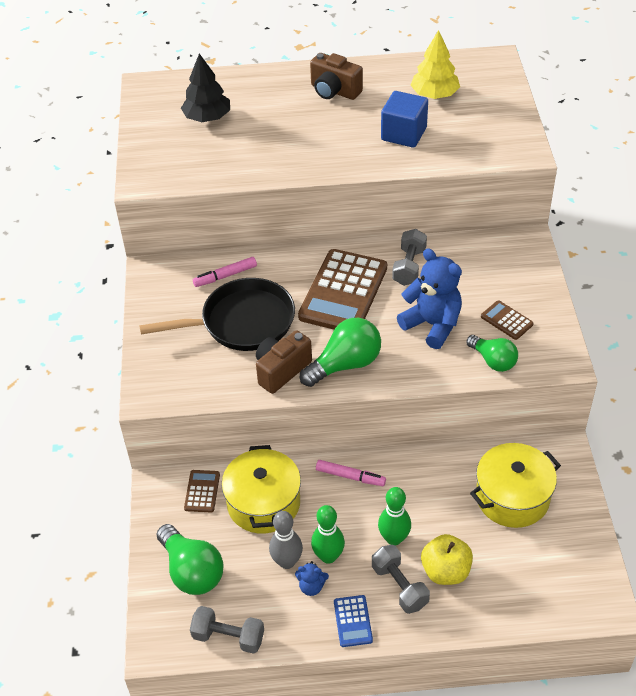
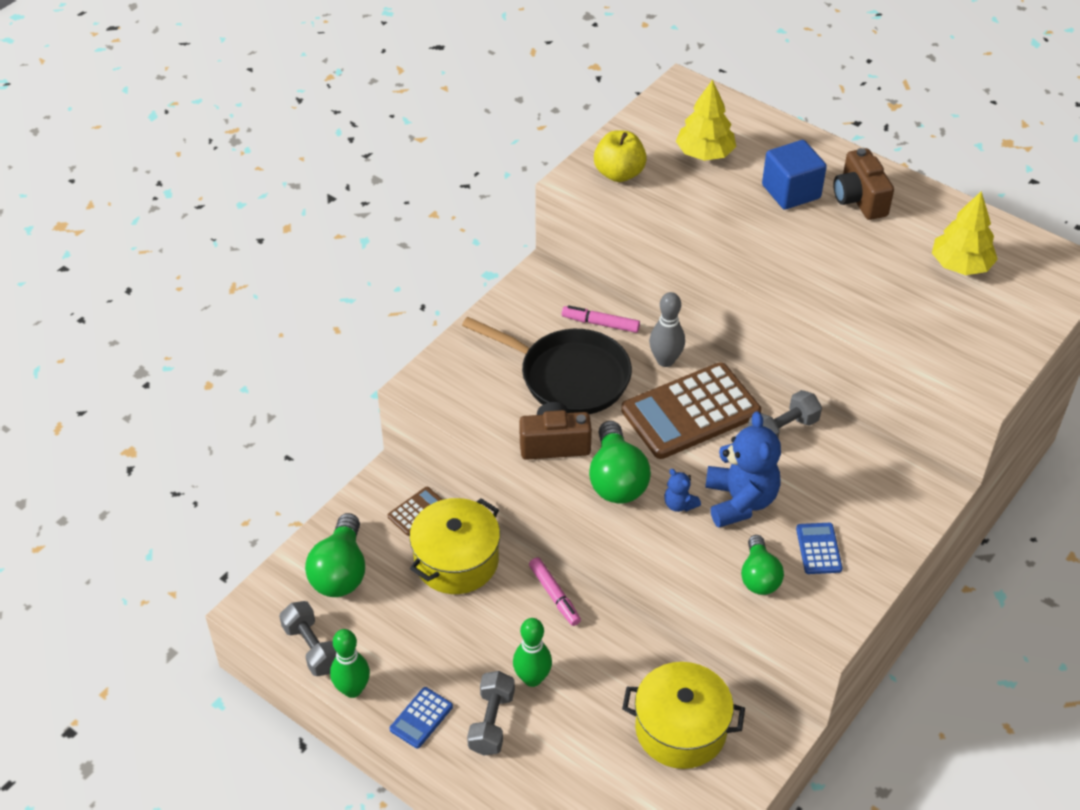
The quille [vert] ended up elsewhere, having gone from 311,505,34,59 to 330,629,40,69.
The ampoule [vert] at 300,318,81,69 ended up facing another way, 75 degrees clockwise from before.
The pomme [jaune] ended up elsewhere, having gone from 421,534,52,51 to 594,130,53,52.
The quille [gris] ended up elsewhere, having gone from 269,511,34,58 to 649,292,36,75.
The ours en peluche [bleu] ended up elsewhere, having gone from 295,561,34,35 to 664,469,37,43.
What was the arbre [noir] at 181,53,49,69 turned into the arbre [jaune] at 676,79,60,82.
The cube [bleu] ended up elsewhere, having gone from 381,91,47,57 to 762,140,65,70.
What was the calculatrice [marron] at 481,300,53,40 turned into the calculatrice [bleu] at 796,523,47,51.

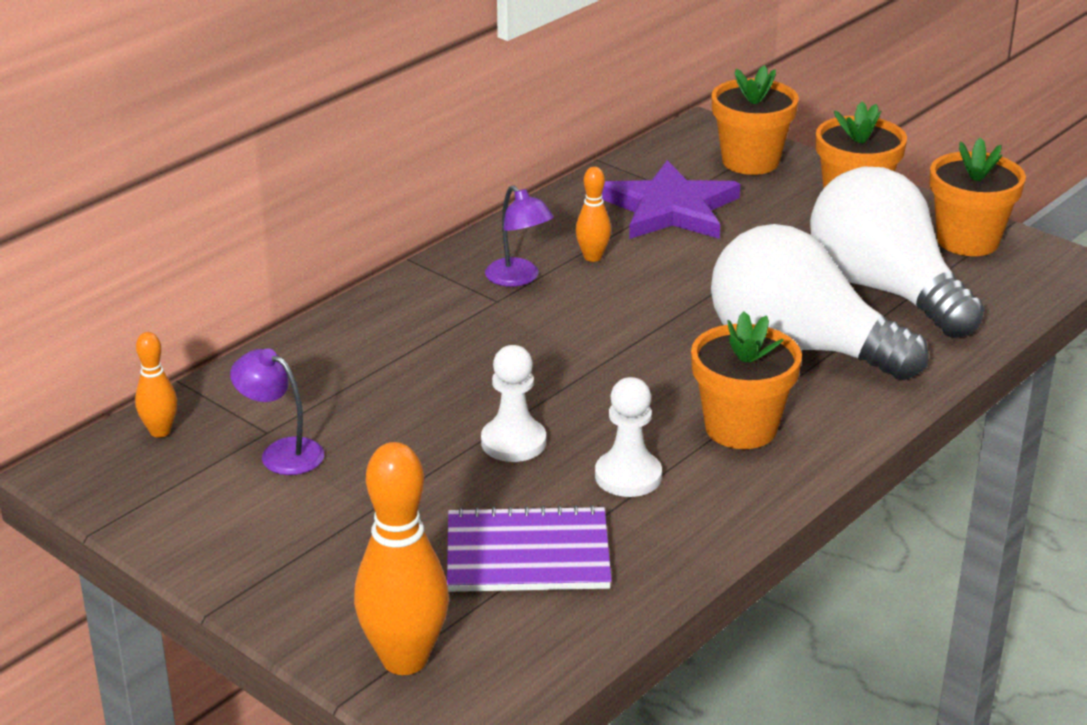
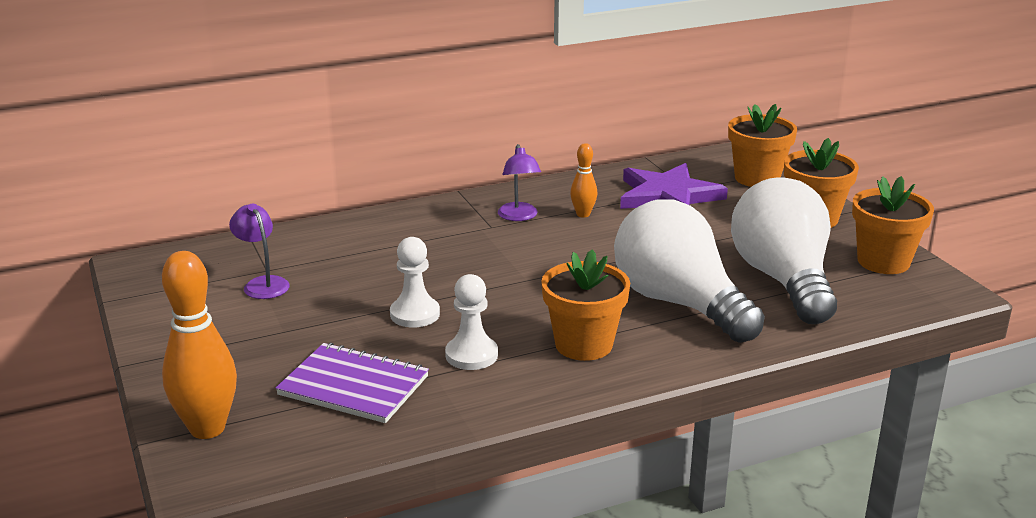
The second view lost the quille [orange] at 135,332,42,106.

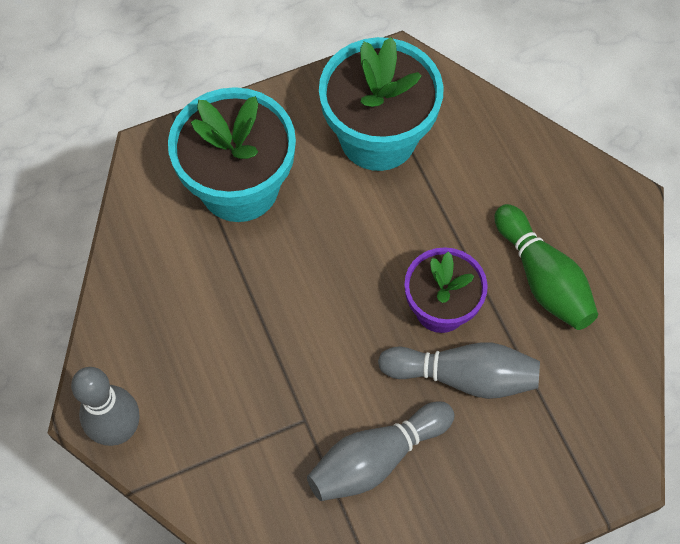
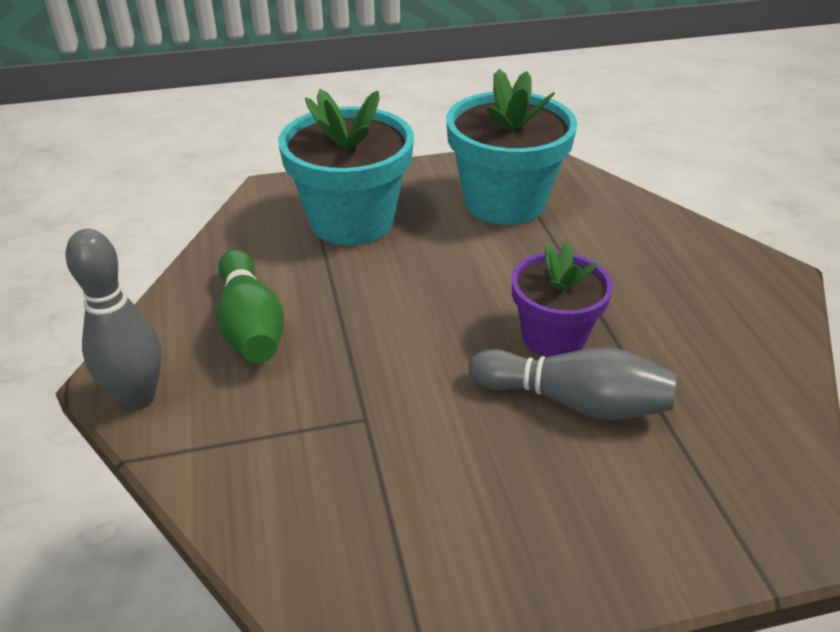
The quille [vert] ended up elsewhere, having gone from 495,204,103,126 to 216,249,68,114.
The second view lost the quille [gris] at 307,401,148,100.

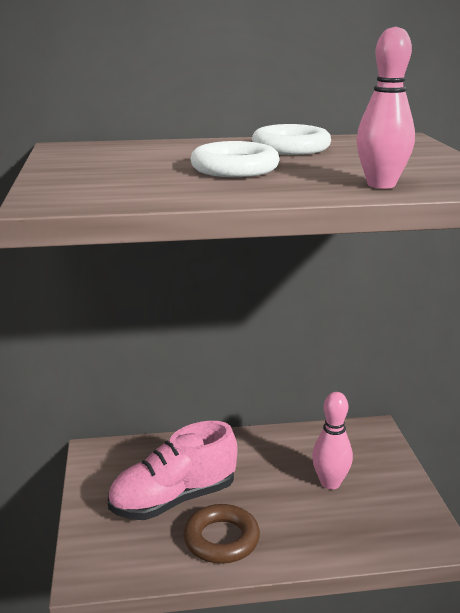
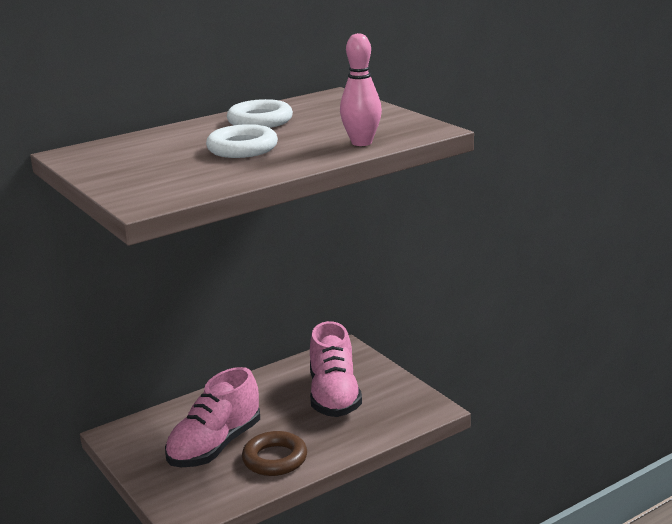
Where the quille [rose] stood at 312,392,41,97, the chaussure [rose] came to stand at 310,321,52,96.

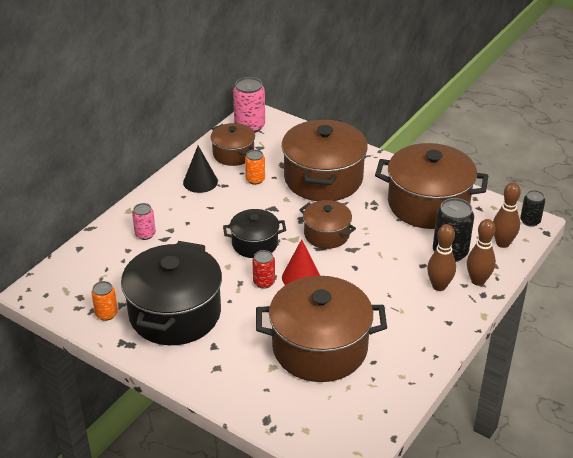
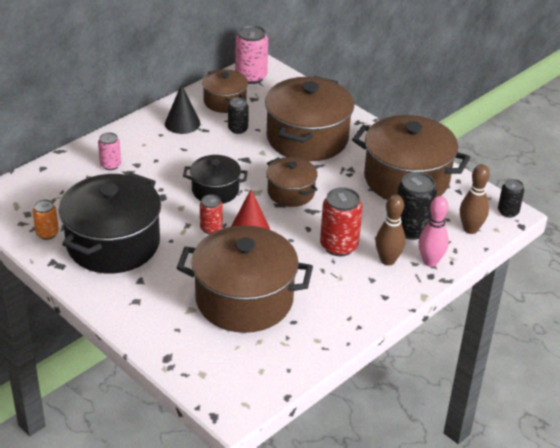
What was the canette [orange] at 245,150,20,35 turned into the canette [noir] at 228,98,21,36.
The second view gained the canette [rouge] at 320,187,43,69.
What was the quille [marron] at 467,219,29,67 turned into the quille [rose] at 419,196,30,71.

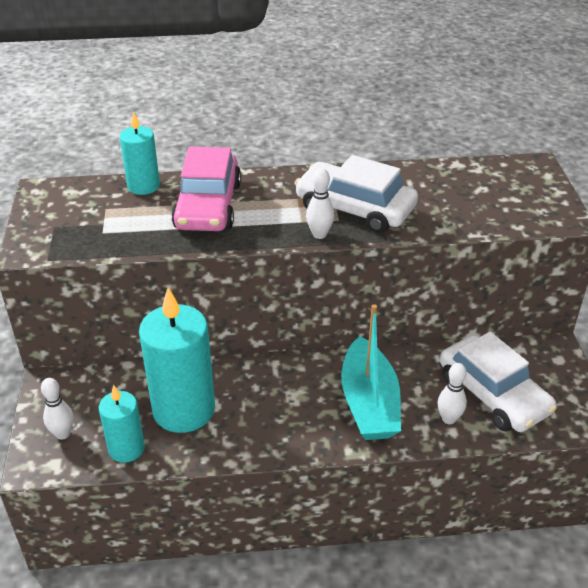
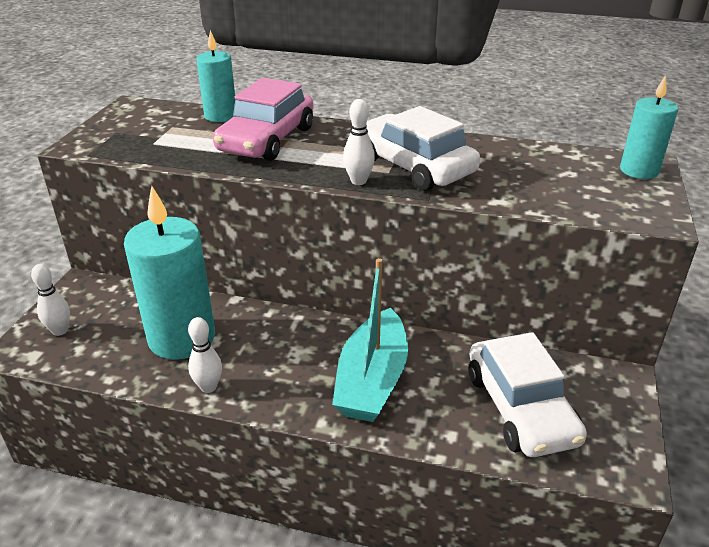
The quille [blanc] ended up elsewhere, having gone from 437,363,30,61 to 188,317,34,76.
The bougie [turquoise] ended up elsewhere, having gone from 99,385,46,78 to 620,75,58,104.

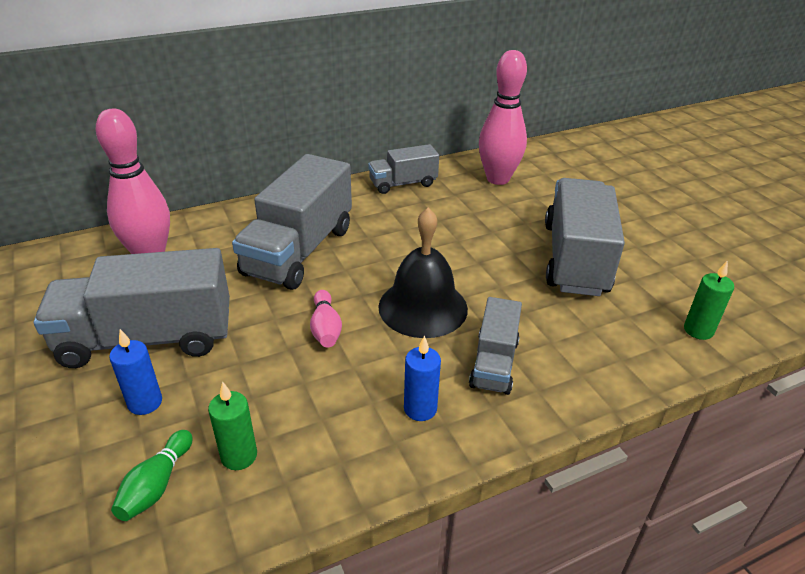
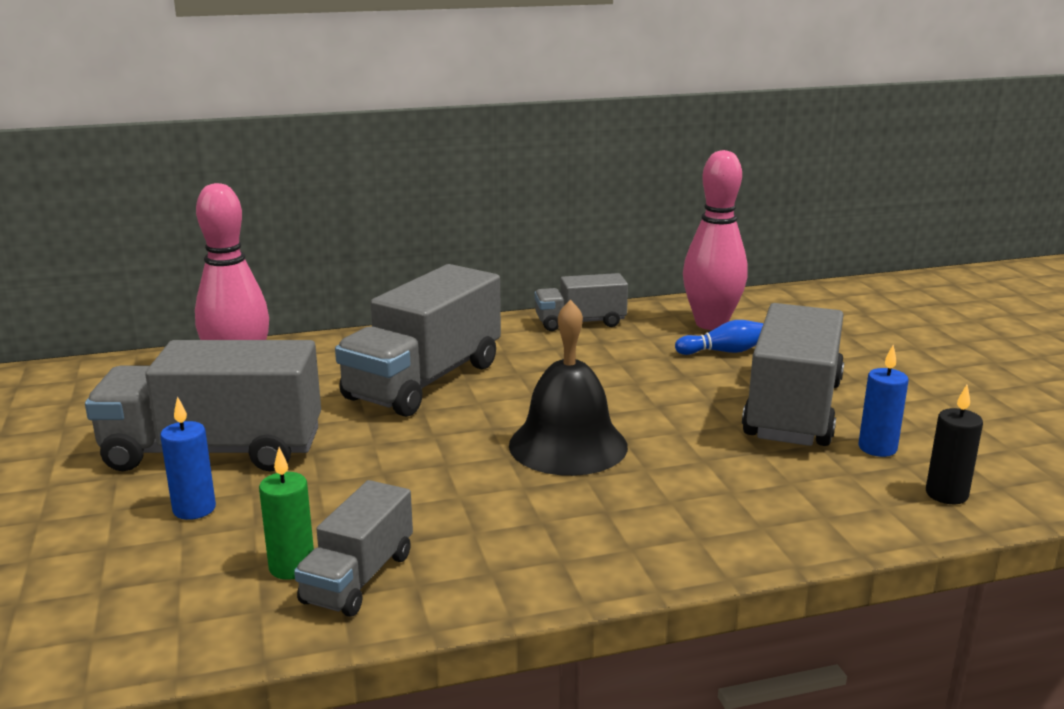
The camion [gris] ended up elsewhere, having gone from 469,297,53,98 to 294,480,119,137.
The second view gained the quille [bleu] at 675,320,89,35.
The bougie [bleu] ended up elsewhere, having gone from 404,335,37,86 to 858,345,51,112.
What was the bougie [vert] at 684,260,50,80 turned into the bougie [noir] at 926,385,57,119.
The second view lost the quille [vert] at 111,430,82,91.
The second view lost the quille [rose] at 310,290,32,58.

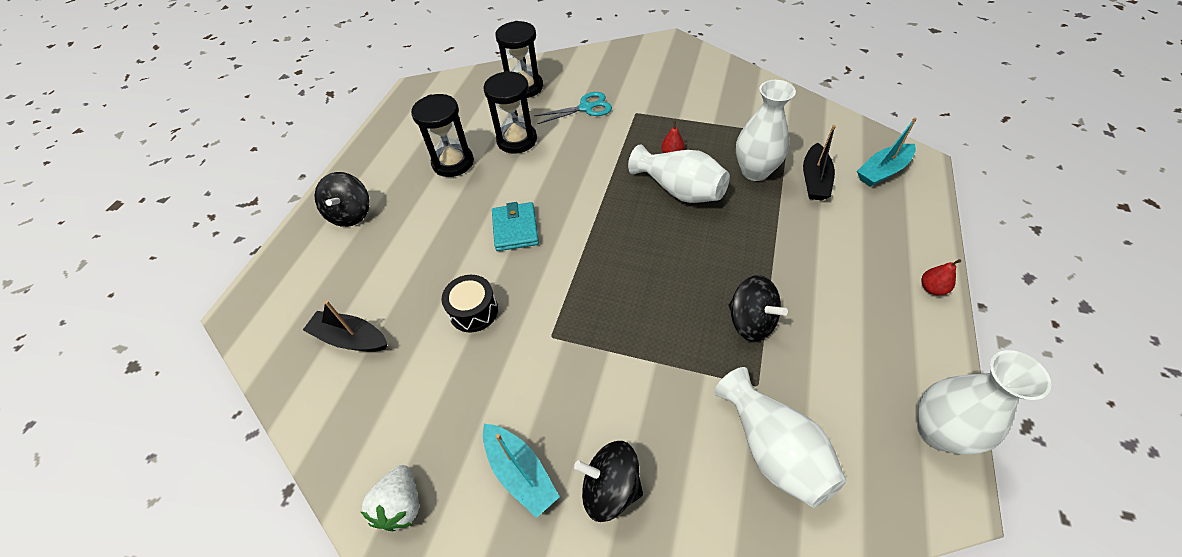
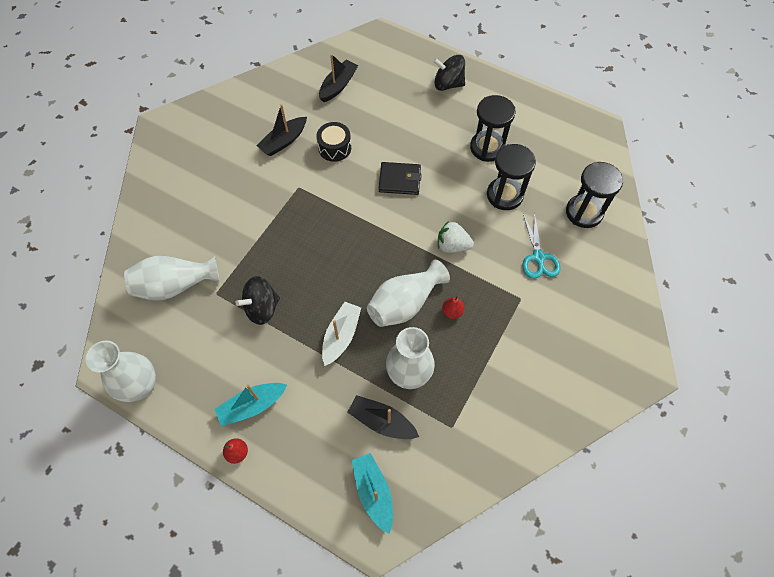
The bateau [turquoise] ended up elsewhere, having gone from 483,424,77,94 to 215,383,72,43.
The second view gained the bateau [noir] at 256,104,51,52.
The second view gained the bateau [blanc] at 322,302,39,64.
What was the portefeuille [turquoise] at 492,202,47,49 turned into the portefeuille [noir] at 379,162,43,33.
The fraise [blanc] ended up elsewhere, having gone from 361,465,58,66 to 438,221,36,32.
The second view lost the toupie [noir] at 574,441,69,81.

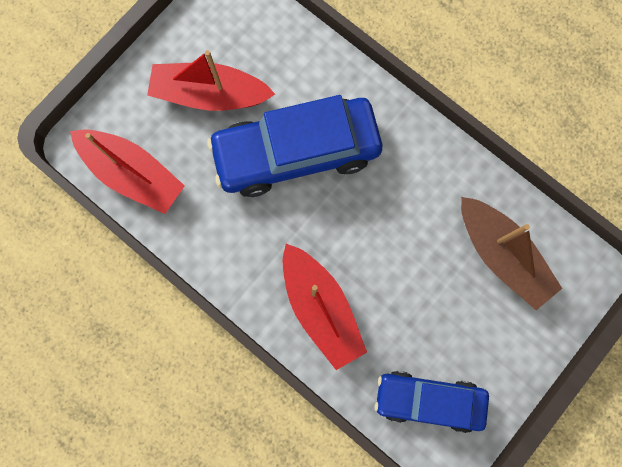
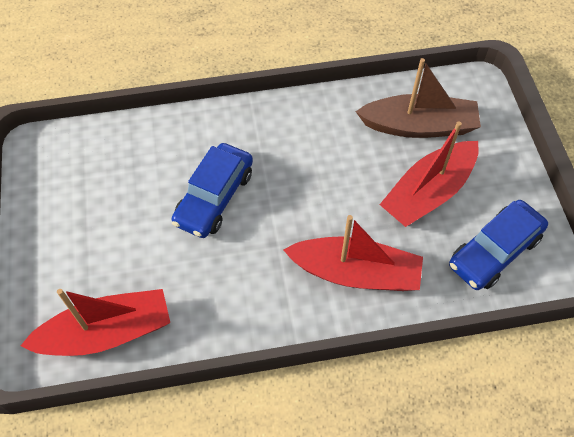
The size of the voiture [bleu] at 207,95,175,102 changed by a factor of 0.63.
The bateau [rouge] ended up elsewhere, having gone from 147,50,128,61 to 380,121,99,106.

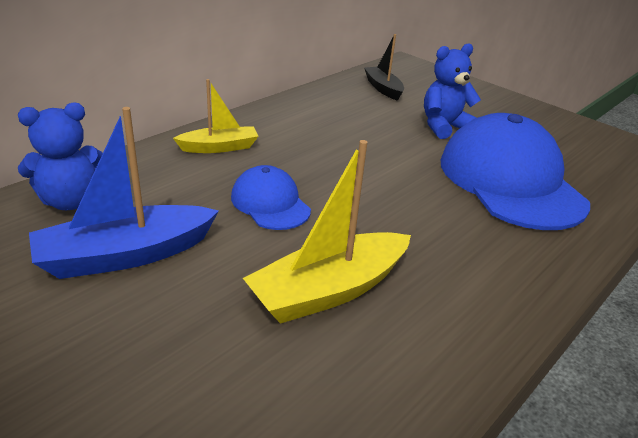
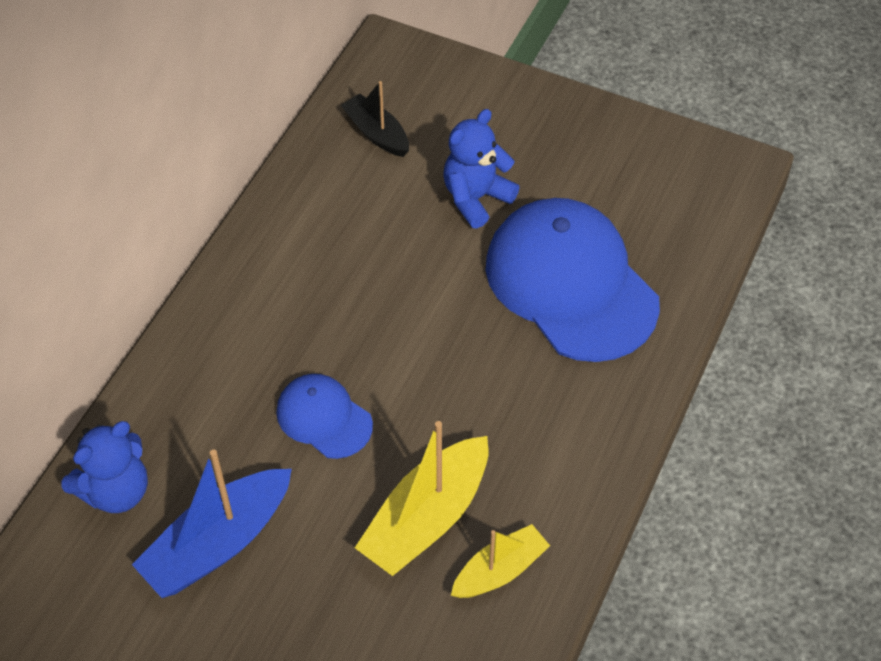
The bateau [jaune] ended up elsewhere, having gone from 173,79,86,74 to 451,524,99,74.

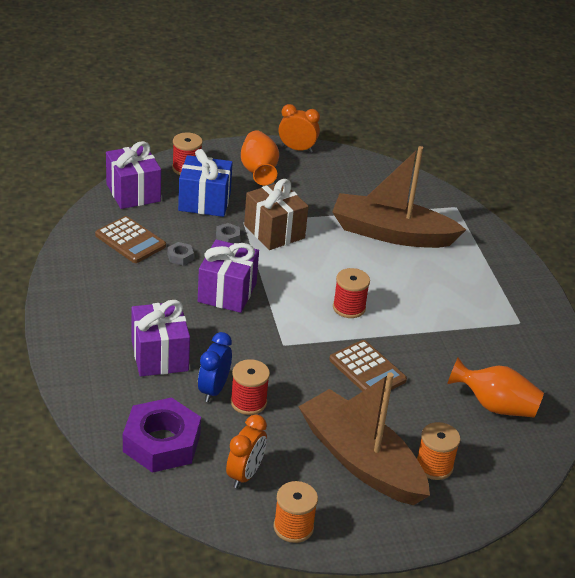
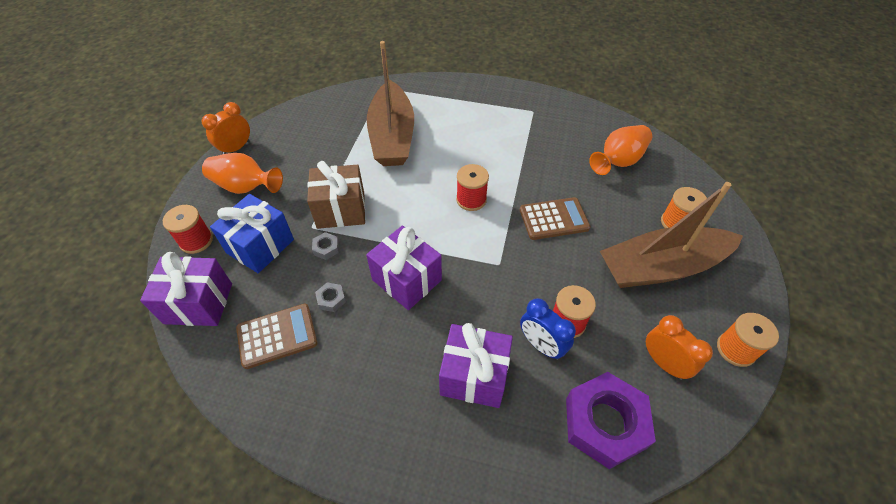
The bateau [marron] at 332,146,134,102 ended up facing another way, 45 degrees counterclockwise from before.

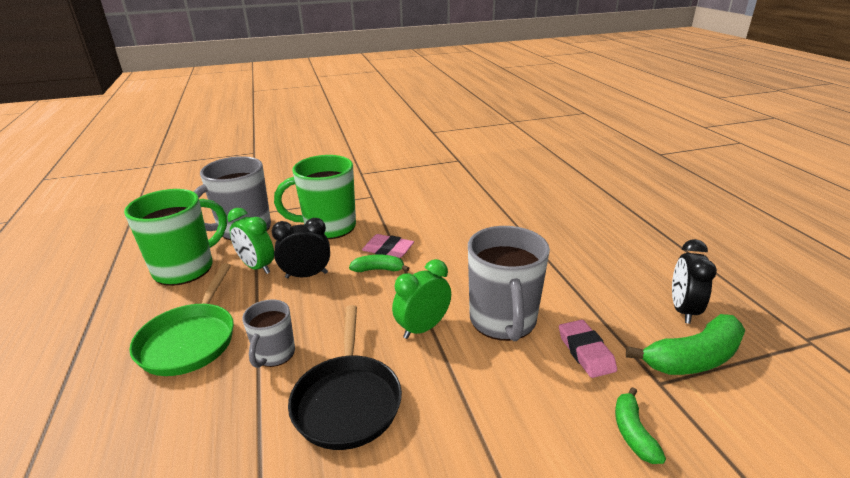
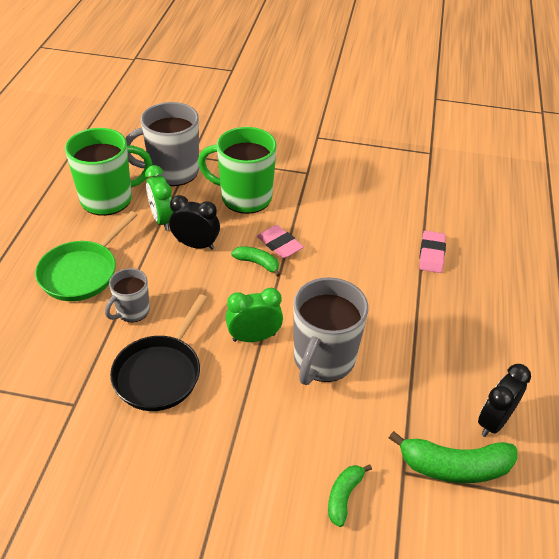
The gomme [rose] ended up elsewhere, having gone from 559,320,58,58 to 419,231,27,42.

